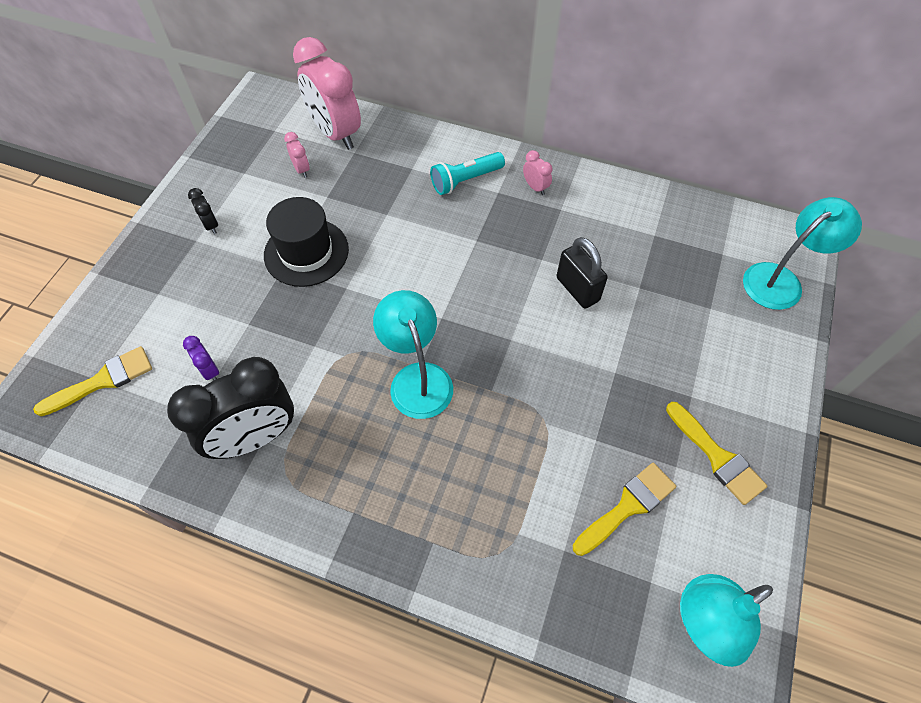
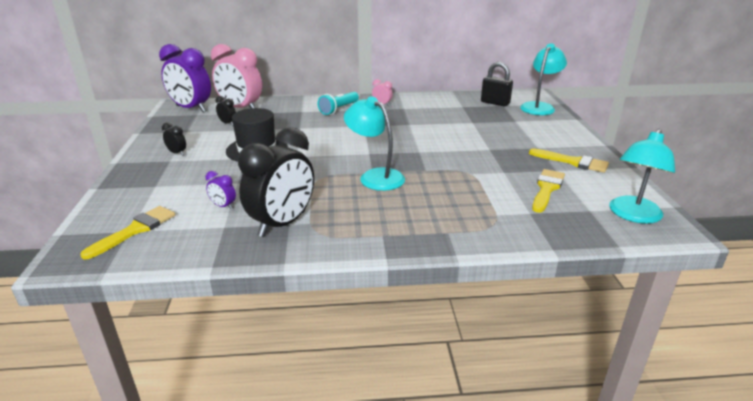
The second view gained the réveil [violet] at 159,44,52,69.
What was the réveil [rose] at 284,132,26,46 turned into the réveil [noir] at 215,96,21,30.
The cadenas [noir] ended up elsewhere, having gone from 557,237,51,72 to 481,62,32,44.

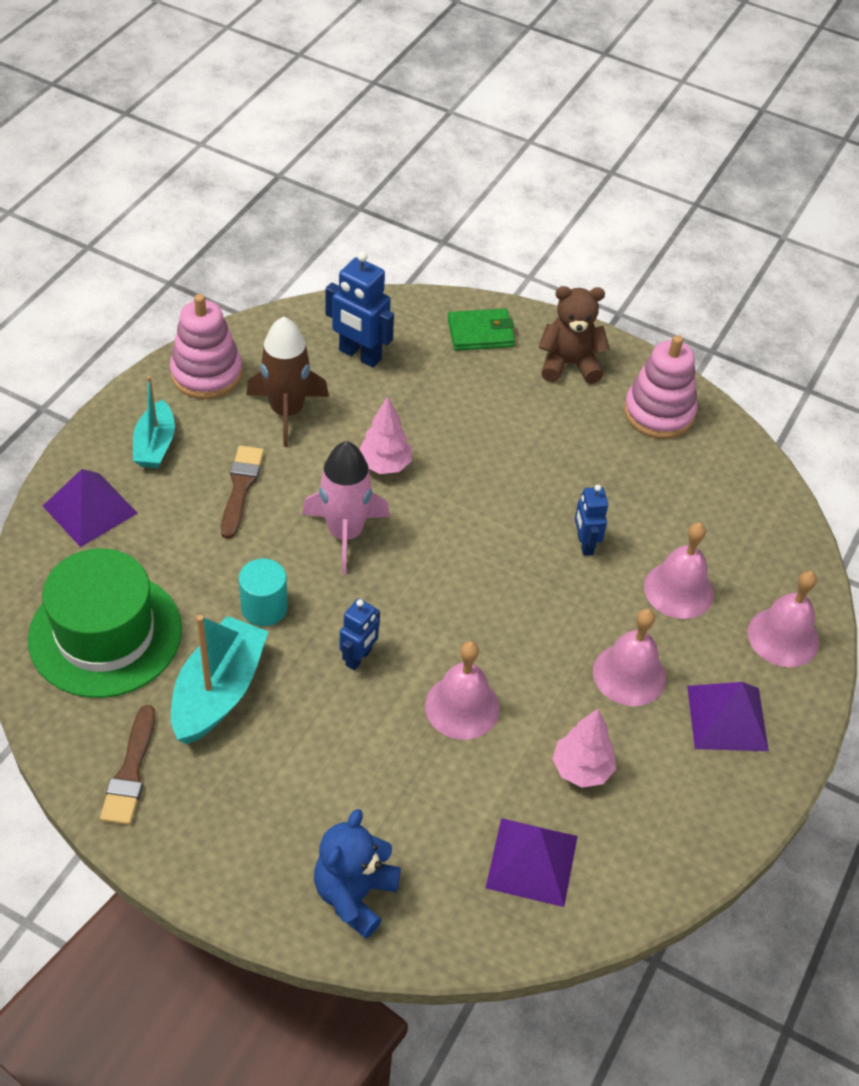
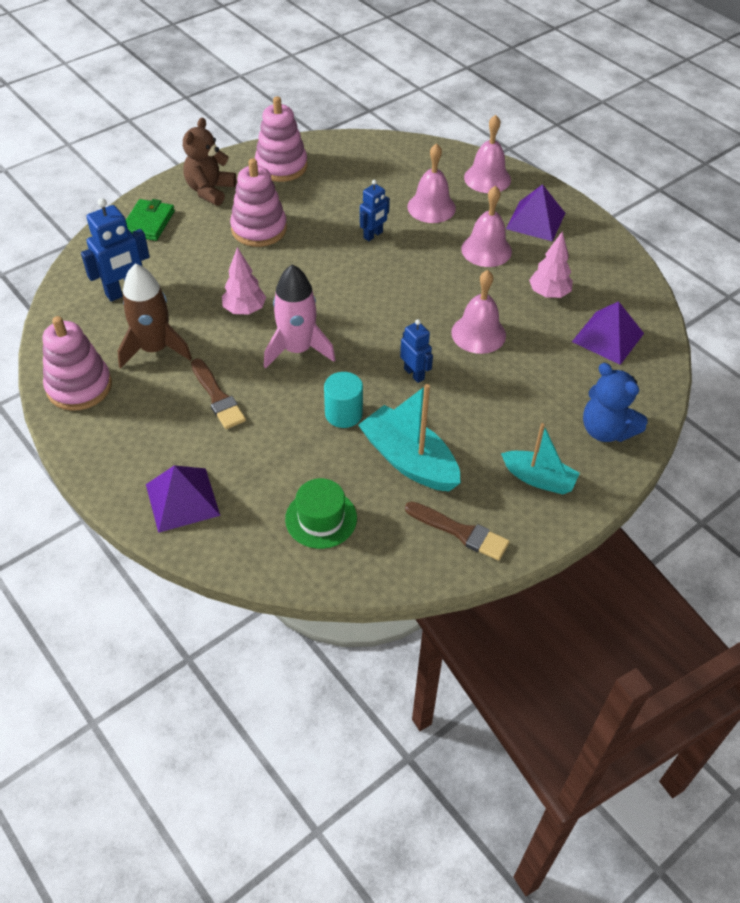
The pinceau [marron] at 221,446,43,93 ended up facing another way, 150 degrees counterclockwise from before.
The second view gained the jouet à empiler [rose] at 230,158,57,89.
The size of the chapeau [vert] at 28,548,154,150 changed by a factor of 0.55.
The robot [bleu] at 575,485,33,71 ended up facing another way, 60 degrees counterclockwise from before.
The bateau [turquoise] ended up elsewhere, having gone from 133,376,42,92 to 501,423,79,72.

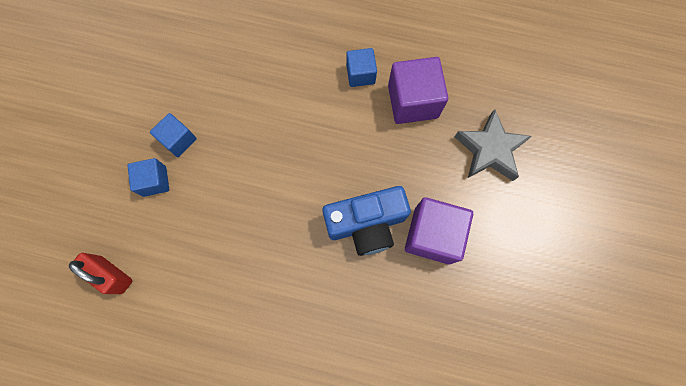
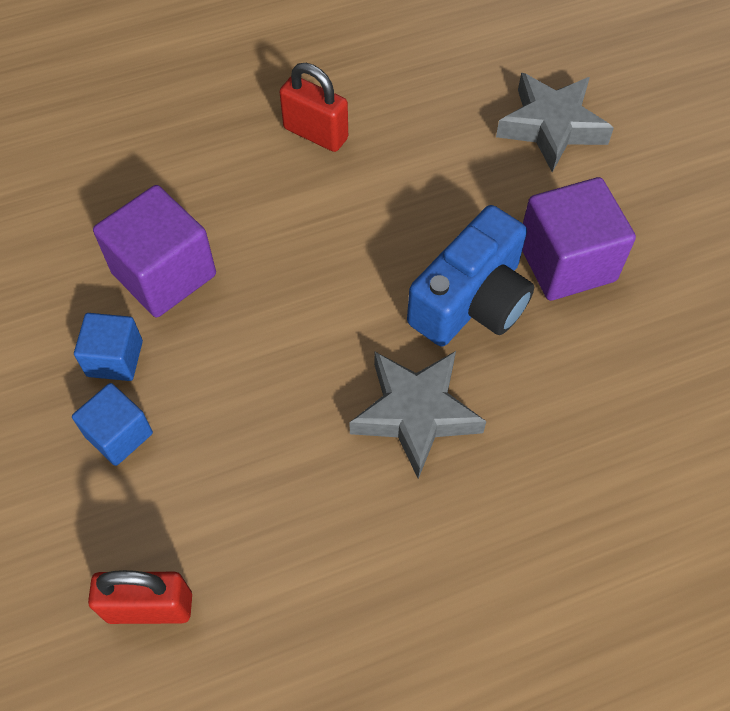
The cube [violet] ended up elsewhere, having gone from 388,57,60,67 to 93,185,123,132.
Where the cube [bleu] stood at 346,48,31,39, the cadenas [rouge] came to stand at 280,63,68,89.
The second view gained the étoile [gris] at 349,351,138,128.

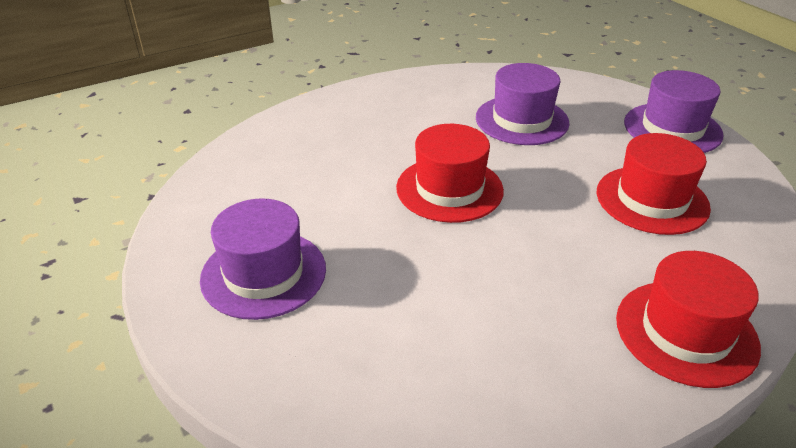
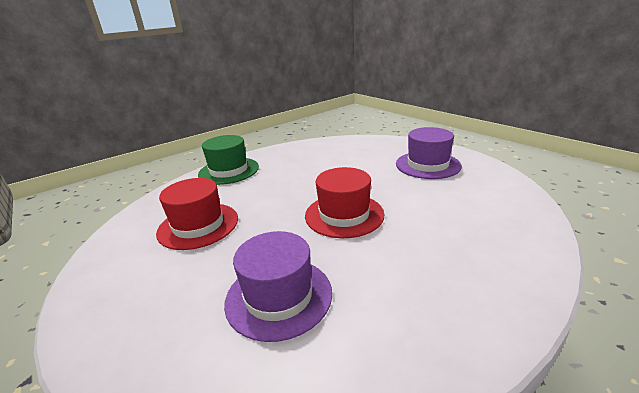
What was the chapeau [rouge] at 616,251,145,137 turned into the chapeau [vert] at 198,135,61,50.
The second view lost the chapeau [violet] at 624,70,100,83.

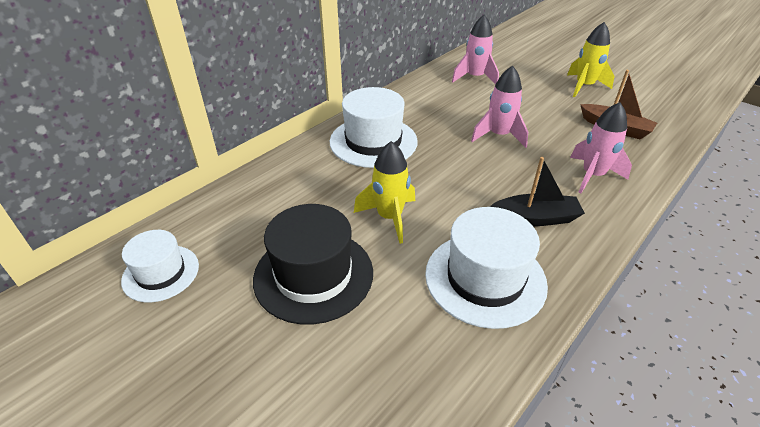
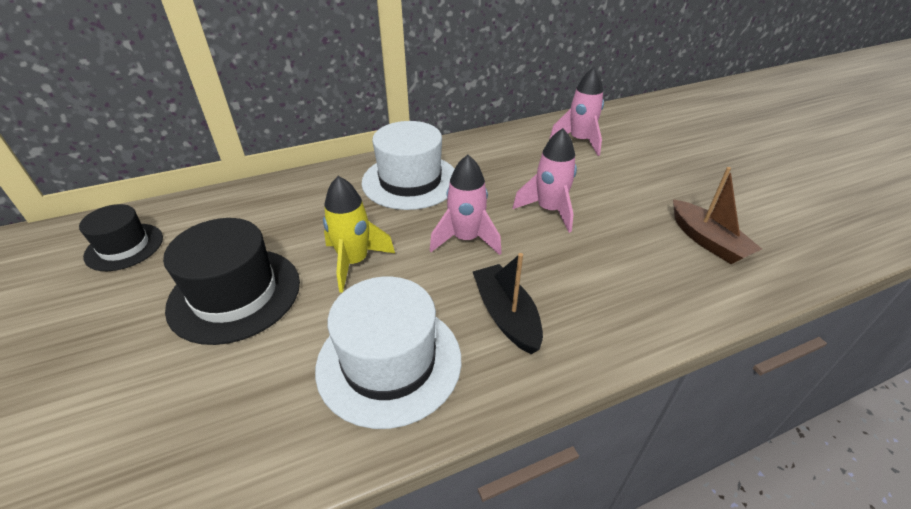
What was the chapeau [blanc] at 121,230,78,72 turned into the chapeau [noir] at 79,204,84,67.
The fusée [rose] ended up elsewhere, having gone from 570,102,62,91 to 430,155,72,100.
The bateau [noir] at 490,157,95,69 ended up facing another way, 135 degrees counterclockwise from before.
The second view lost the fusée [jaune] at 567,22,48,75.

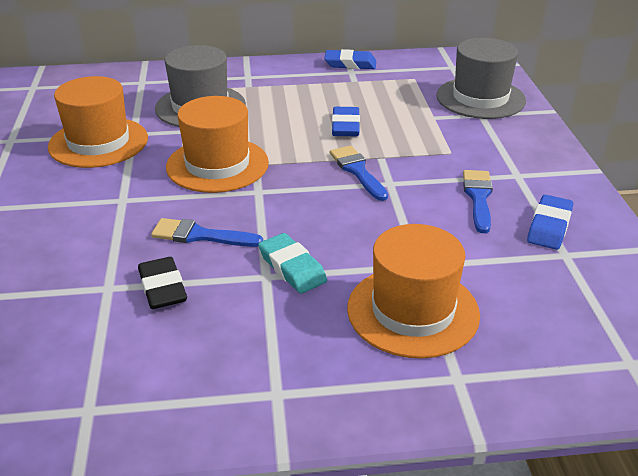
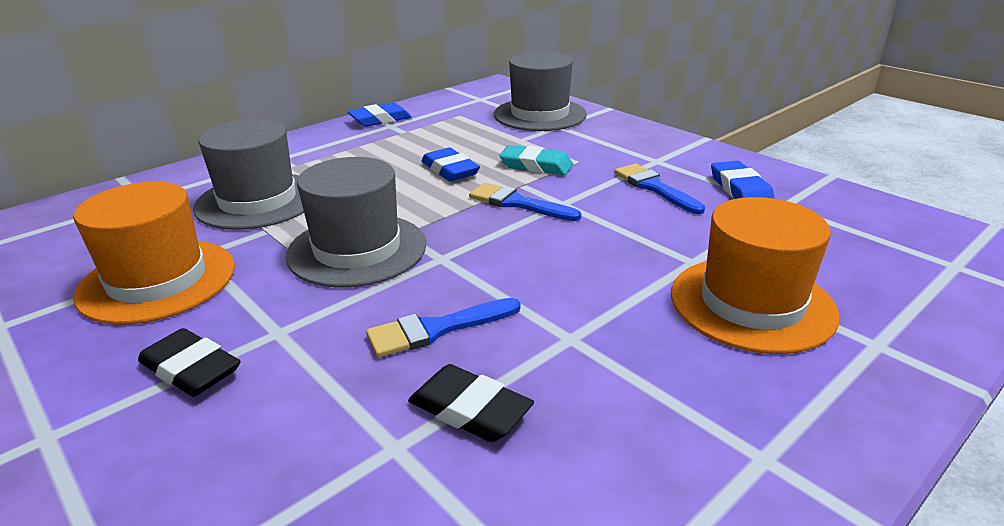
The second view gained the gomme [noir] at 138,328,102,69.
What was the chapeau [orange] at 166,96,103,97 turned into the chapeau [gris] at 286,157,141,131.
The gomme [turquoise] ended up elsewhere, having gone from 258,233,69,61 to 499,145,74,30.

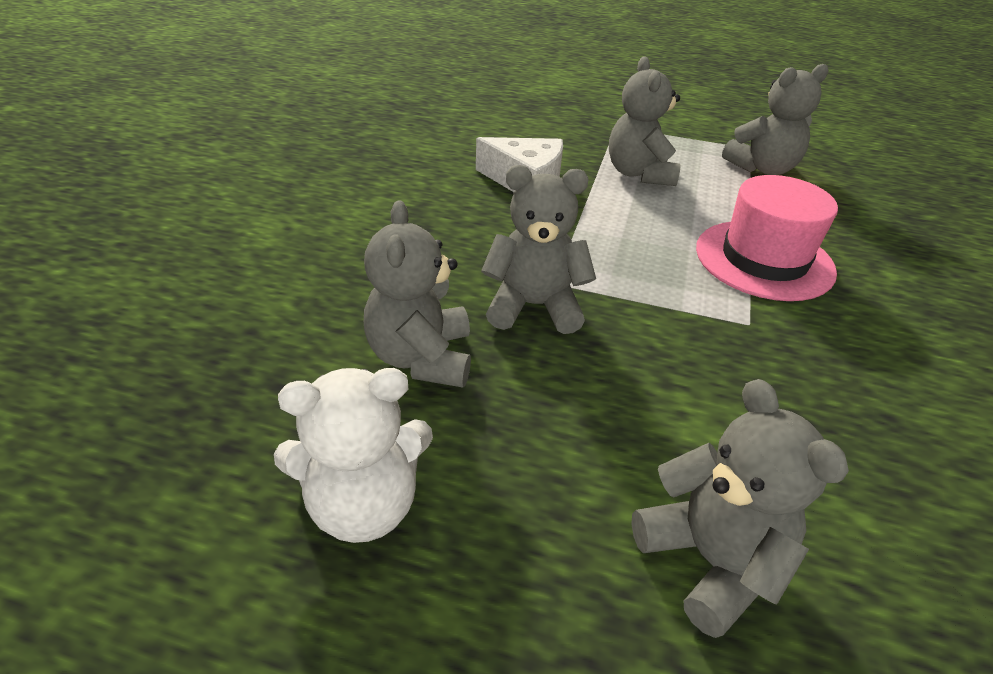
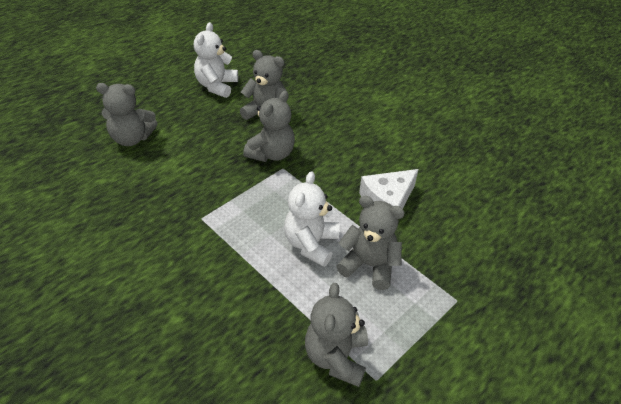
The second view gained the ours en peluche [blanc] at 284,171,56,96.
The second view lost the chapeau [rose] at 696,175,142,126.

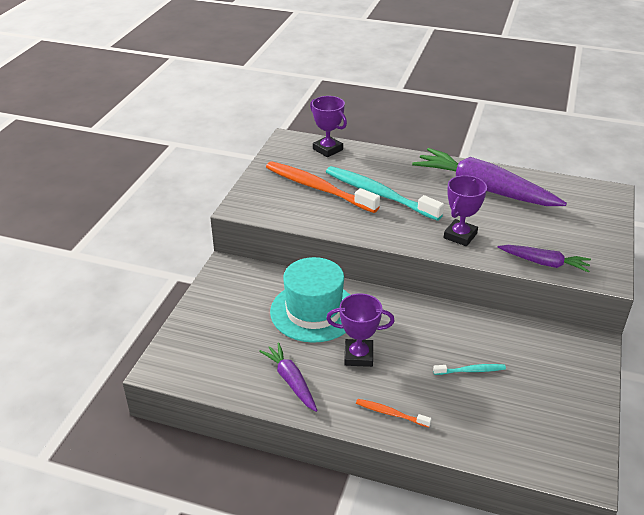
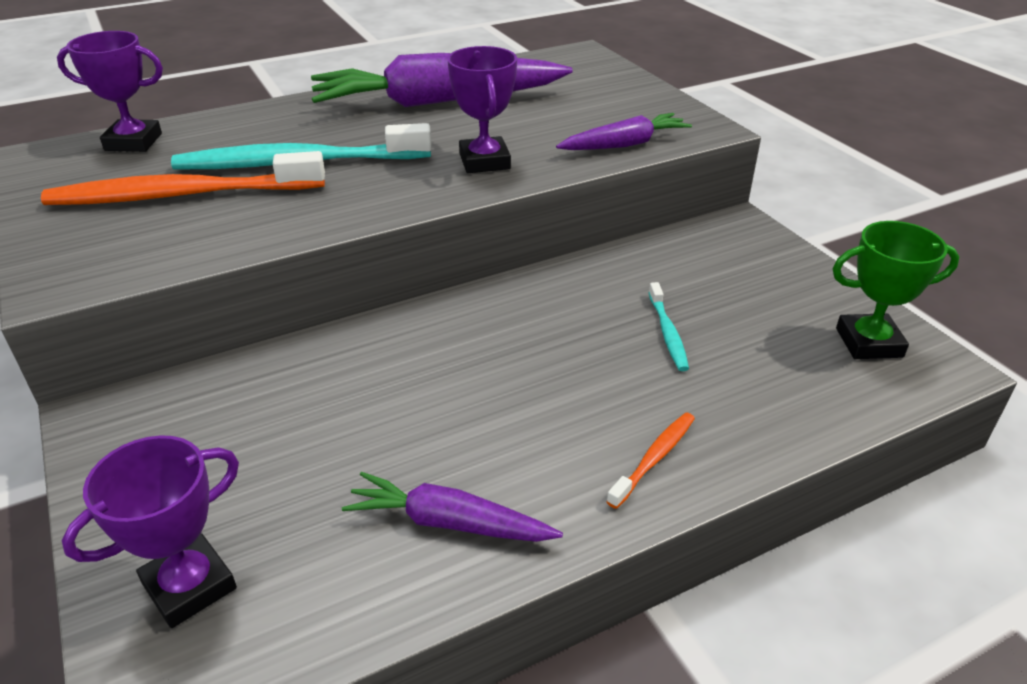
The trophée [violet] ended up elsewhere, having gone from 326,293,69,74 to 62,435,177,193.
The brosse à dents [orange] at 356,399,76,28 ended up facing another way, 150 degrees clockwise from before.
The brosse à dents [turquoise] at 433,364,73,11 ended up facing another way, 135 degrees clockwise from before.
The second view gained the trophée [vert] at 833,221,127,138.
The second view lost the chapeau [turquoise] at 270,257,80,86.

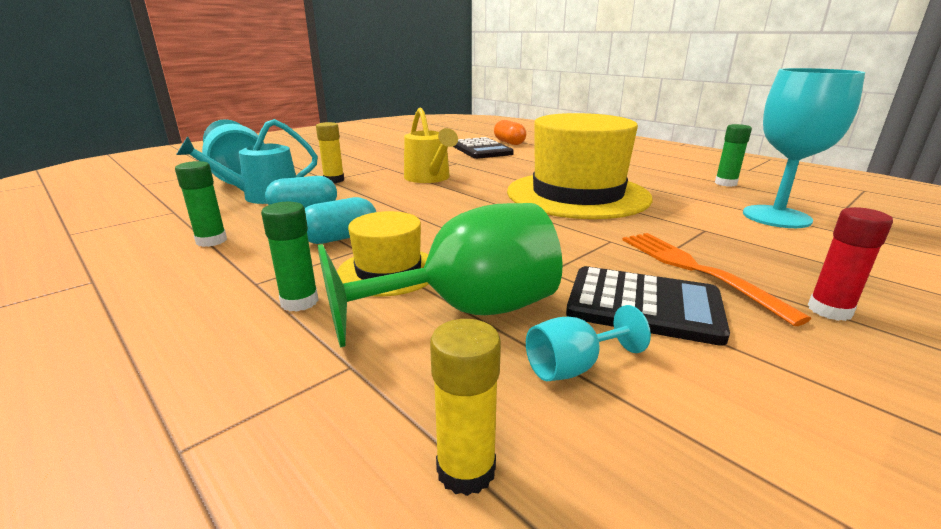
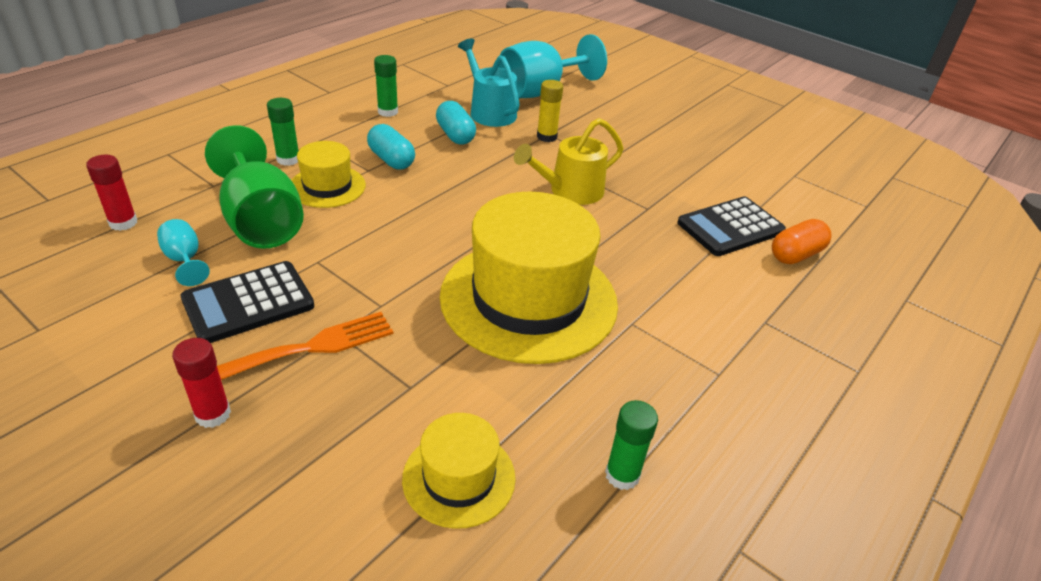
What was the bâton de colle [jaune] at 430,319,71,177 turned into the bâton de colle [rouge] at 86,155,51,76.
The calculatrice [noir] at 566,266,164,80 ended up facing another way, 45 degrees clockwise from before.
Where the verre à pied [turquoise] stood at 743,68,122,160, the chapeau [jaune] came to stand at 402,413,114,116.

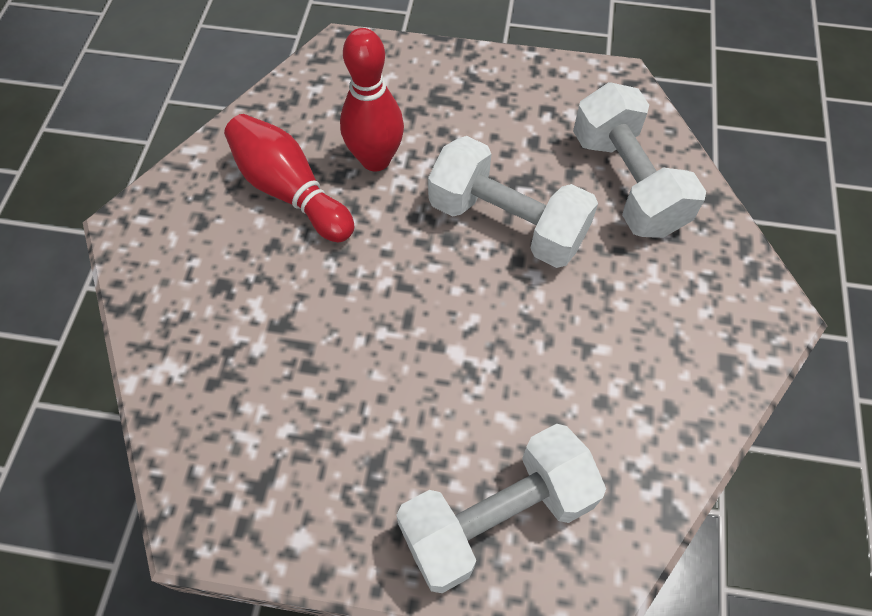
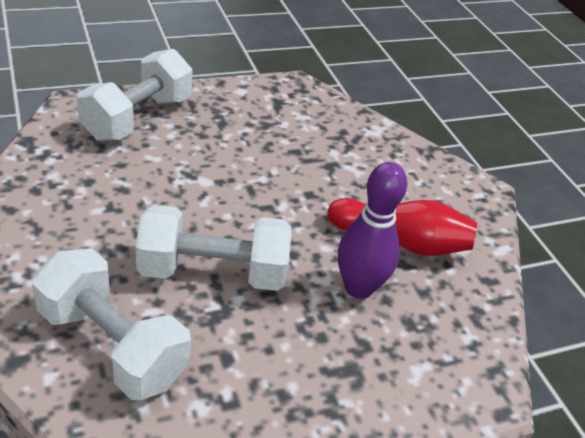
What was the quille [rouge] at 340,28,64,143 turned into the quille [violet] at 338,162,69,137.

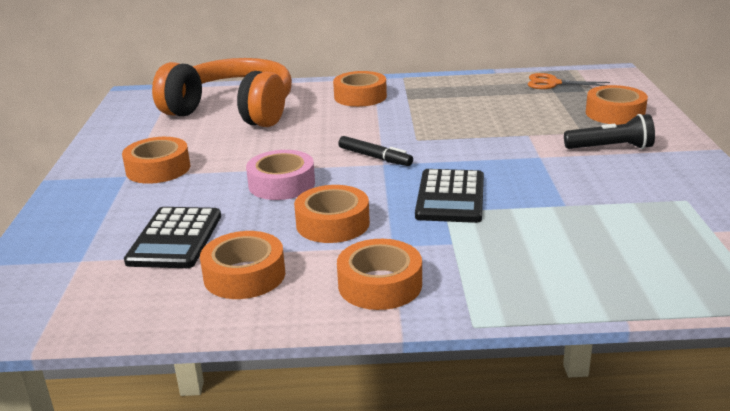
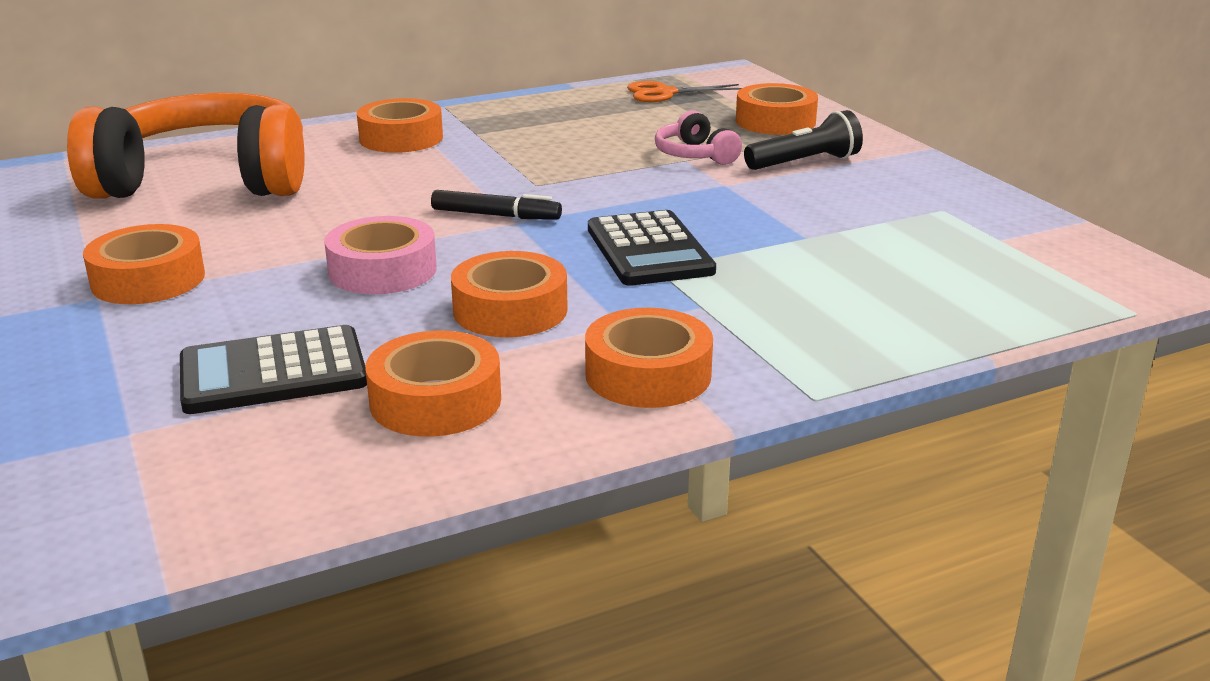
The calculatrice [noir] at 124,207,97,61 ended up facing another way, 90 degrees clockwise from before.
The second view gained the casque audio [rose] at 655,111,87,54.

